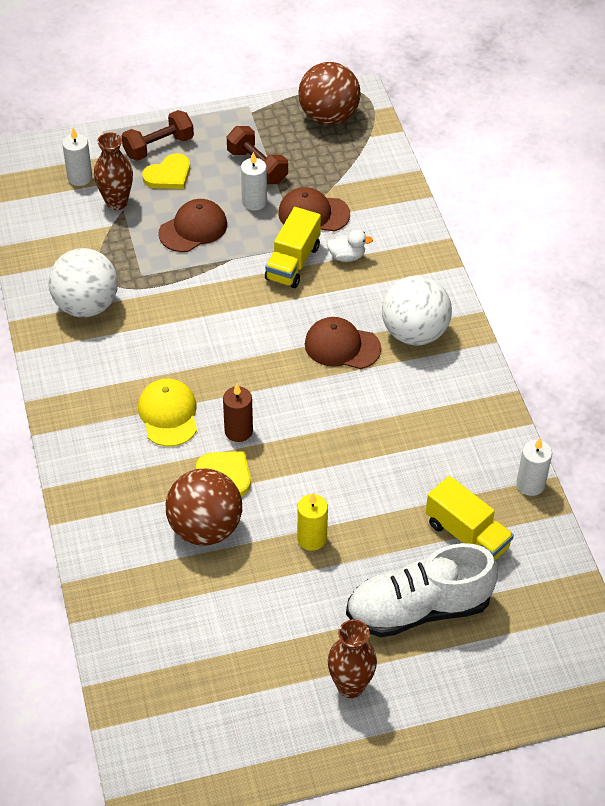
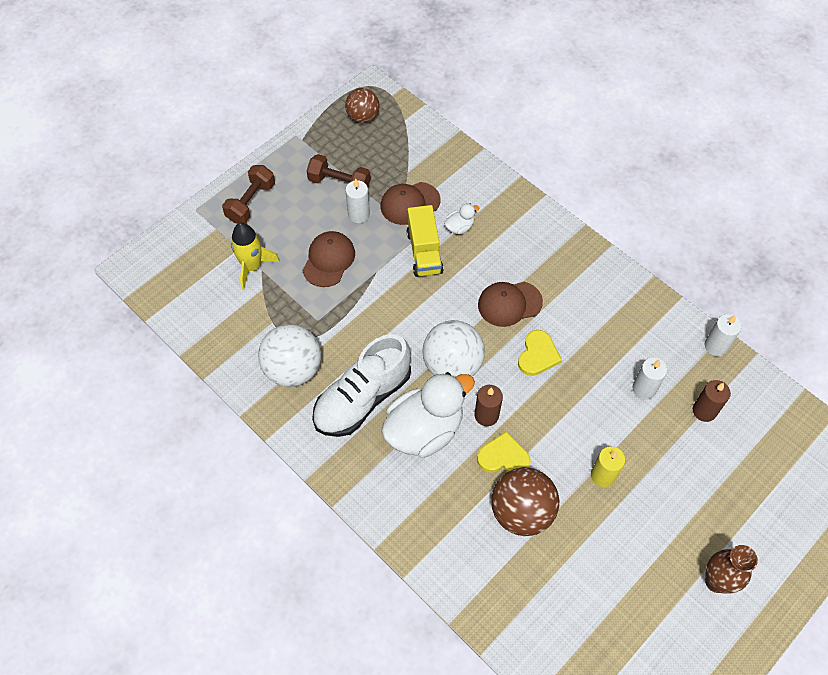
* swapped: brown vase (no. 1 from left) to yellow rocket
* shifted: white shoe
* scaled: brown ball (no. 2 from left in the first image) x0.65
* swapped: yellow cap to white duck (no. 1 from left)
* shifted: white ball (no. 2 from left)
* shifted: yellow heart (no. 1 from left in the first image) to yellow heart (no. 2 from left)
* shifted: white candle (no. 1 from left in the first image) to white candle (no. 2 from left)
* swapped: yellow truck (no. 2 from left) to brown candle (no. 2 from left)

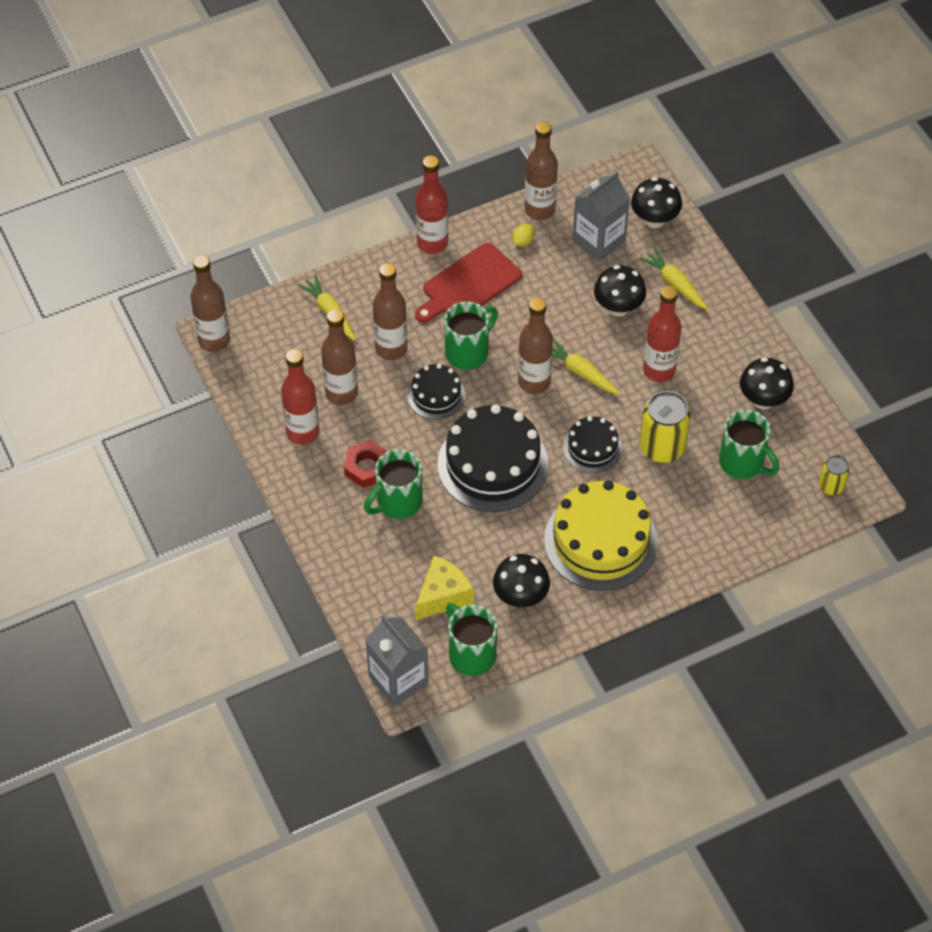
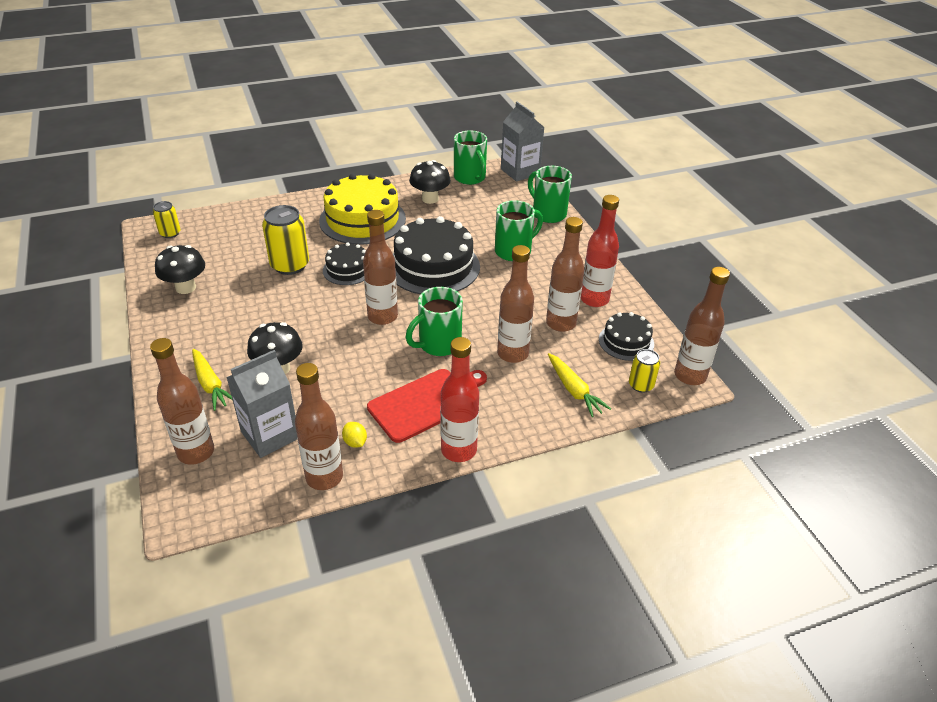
* swapped: black mushroom (no. 3 from left) to brown bottle (no. 1 from left)
* rotated: yellow lemon 75 degrees counterclockwise
* shifted: green mug (no. 4 from left)
* shifted: black cake (no. 1 from left in the first image) to black cake (no. 3 from left)
* new: yellow can (no. 3 from left)
* gone: red nut
* gone: yellow cheese
* gone: yellow carrot (no. 2 from left)
* gone: red bottle (no. 3 from left)

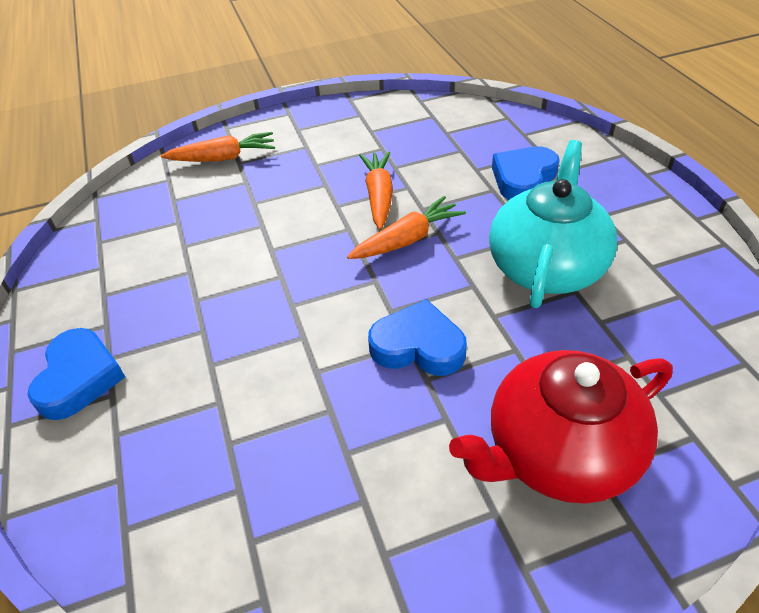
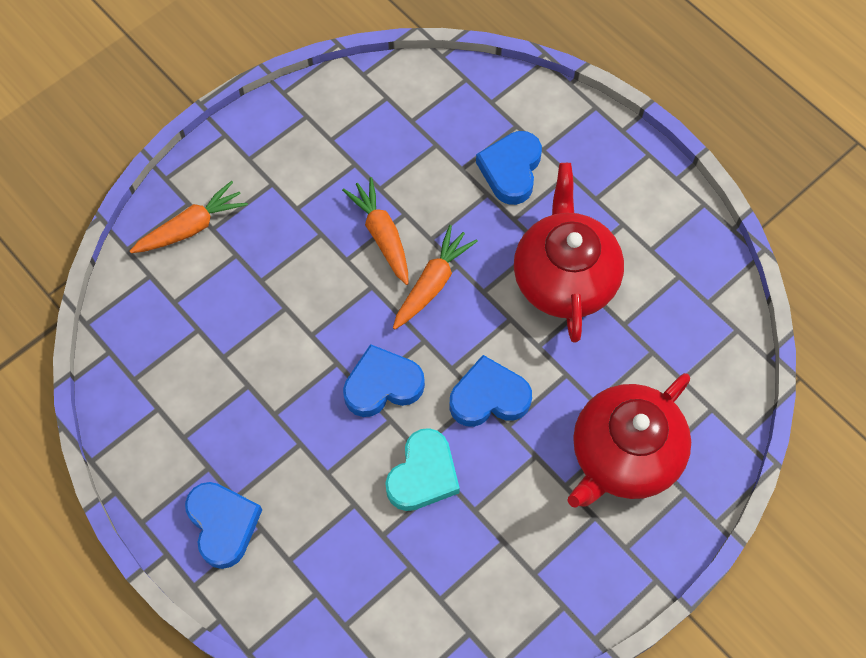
* new: blue heart (no. 2 from left)
* new: turquoise heart
* repainted: turquoise teapot to red teapot (no. 1 from left)

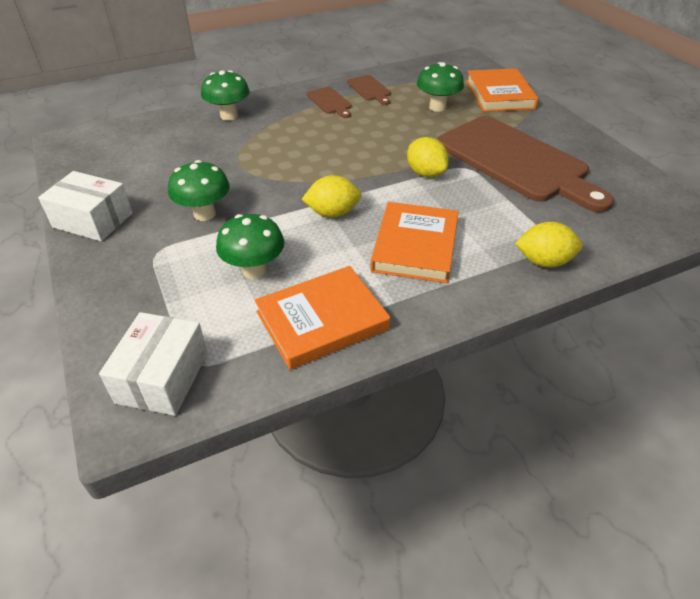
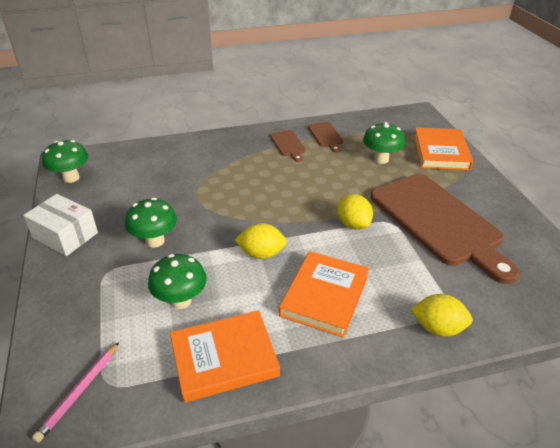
* swapped: white box (no. 2 from left) to pink pencil
* shifted: green mushroom (no. 2 from left in the first image) to green mushroom (no. 1 from left)

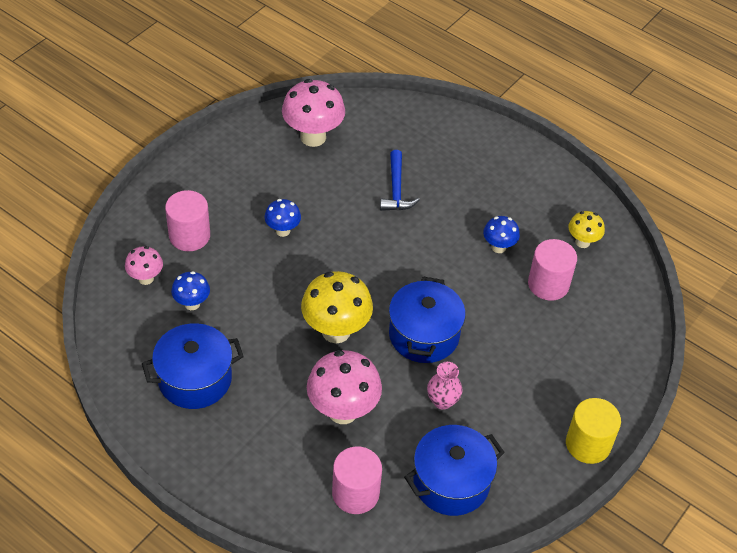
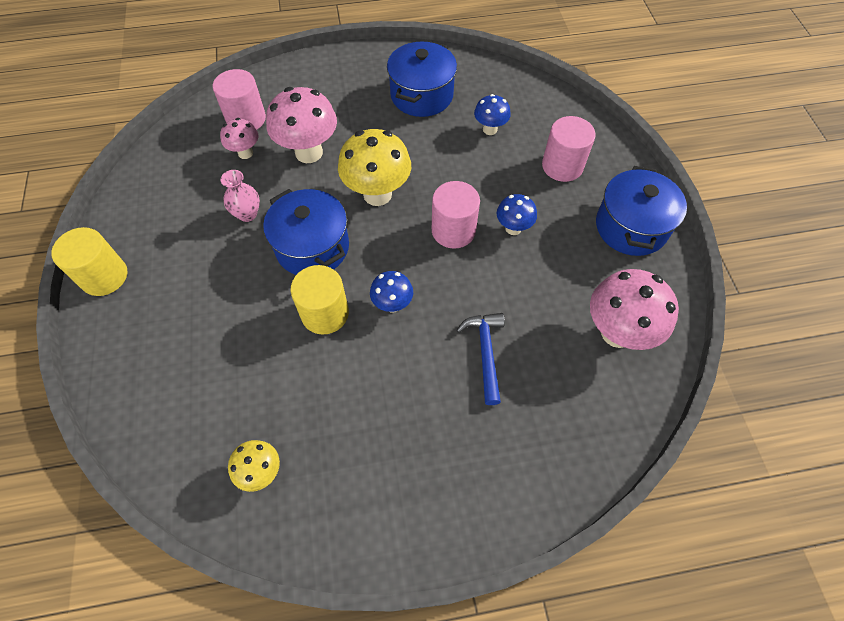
* shifted: pink mushroom (no. 1 from left)
* new: yellow cylinder (no. 2 from left)
* shifted: blue mushroom (no. 3 from left in the first image) to blue mushroom (no. 1 from left)
* shifted: pink cylinder (no. 3 from left in the first image) to pink cylinder (no. 2 from left)
* rotated: blue hammer 45 degrees clockwise
* shifted: blue pot (no. 3 from left)

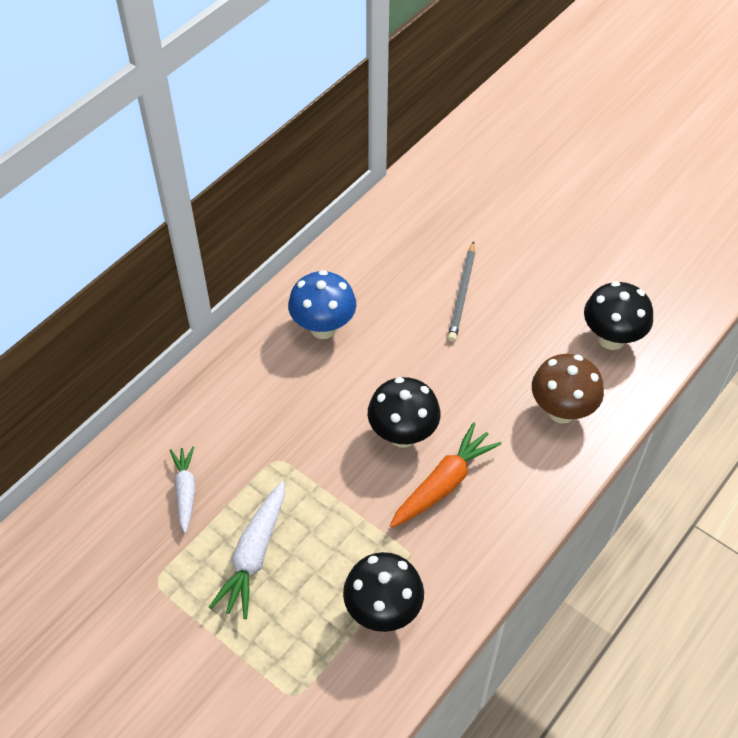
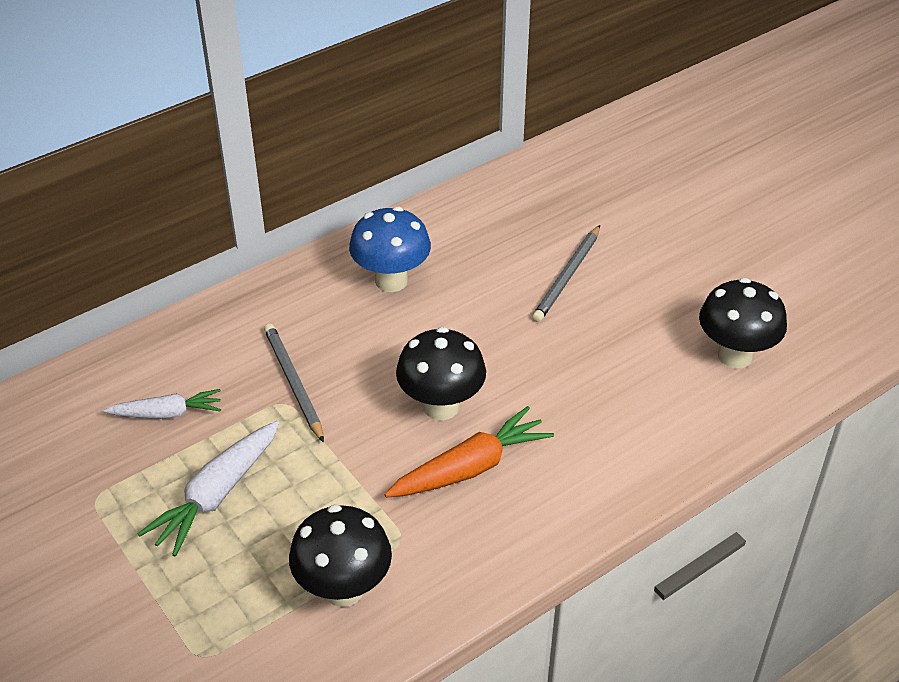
* rotated: white carrot (no. 1 from left) 75 degrees clockwise
* new: grey pencil (no. 1 from left)
* gone: brown mushroom

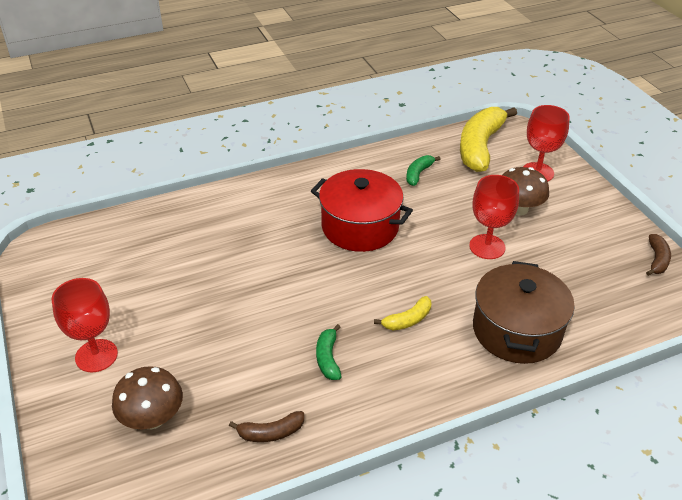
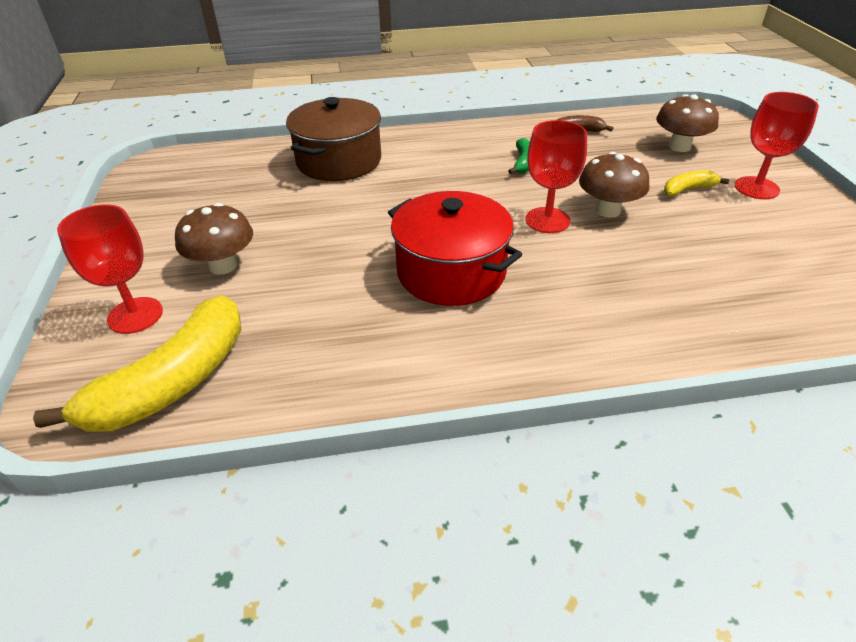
* shifted: red goblet (no. 2 from left)
* new: brown mushroom (no. 2 from left)
* shifted: yellow banana (no. 1 from left in the first image) to yellow banana (no. 2 from left)
* gone: green banana (no. 2 from left)
* gone: brown banana (no. 2 from left)

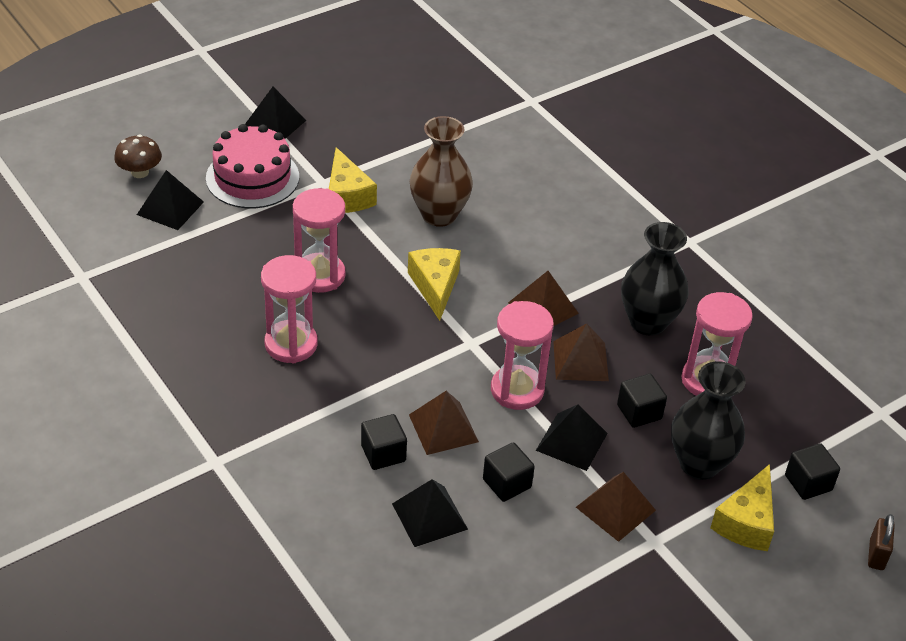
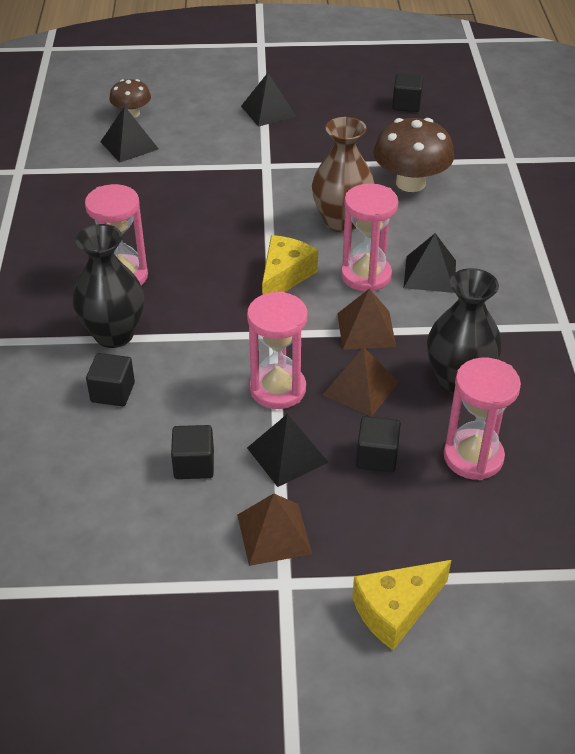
* shifted: black vase (no. 2 from left in the first image) to black vase (no. 1 from left)
* shifted: pink hourglass (no. 2 from left in the first image) to pink hourglass (no. 3 from left)
* new: brown mushroom (no. 2 from left)
* shifted: black cube (no. 4 from left)
* shifted: black pyramid (no. 3 from left in the first image) to black pyramid (no. 4 from left)
* gone: pink cake
* gone: yellow cheese (no. 1 from left)
* gone: brown pyramid (no. 1 from left)
* gone: brown padlock

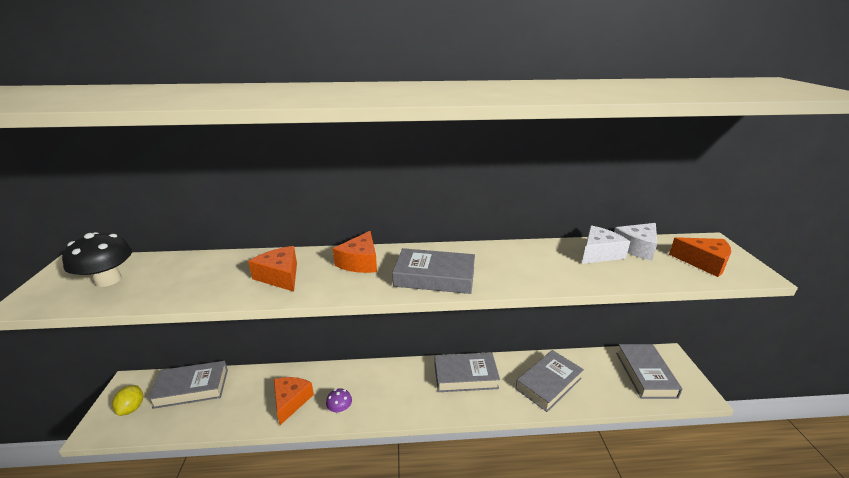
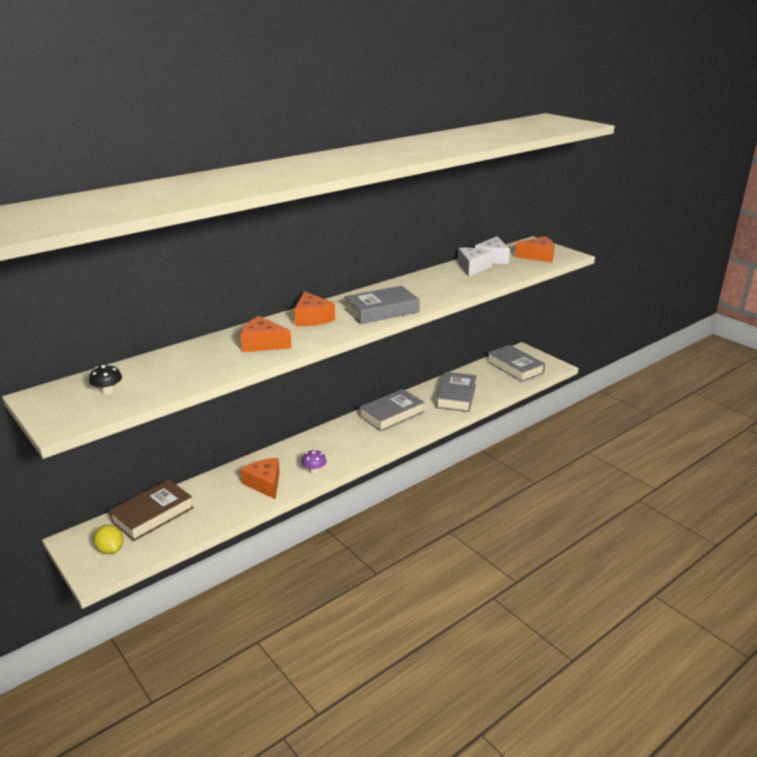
* scaled: black mushroom x0.54
* repainted: grey book (no. 1 from left) to brown book

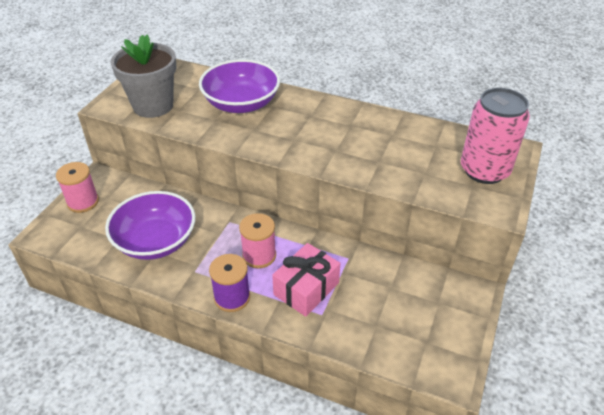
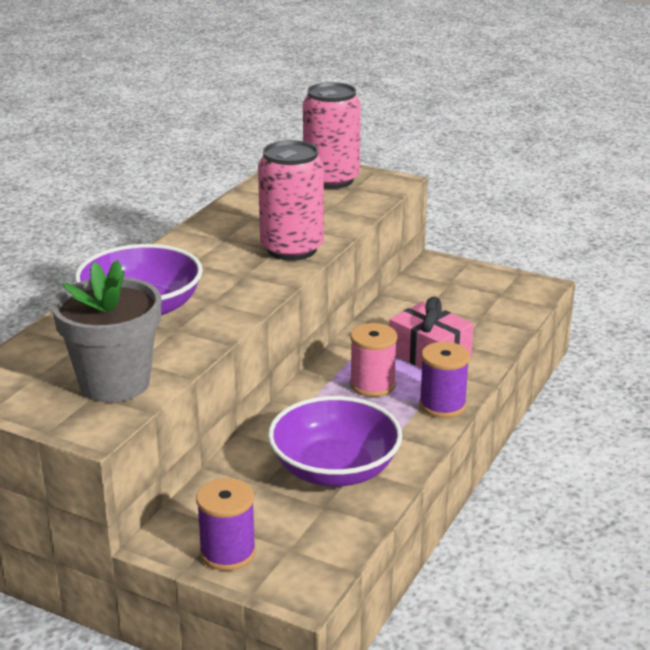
* repainted: pink spool (no. 1 from left) to purple spool (no. 1 from left)
* new: pink can (no. 1 from left)

